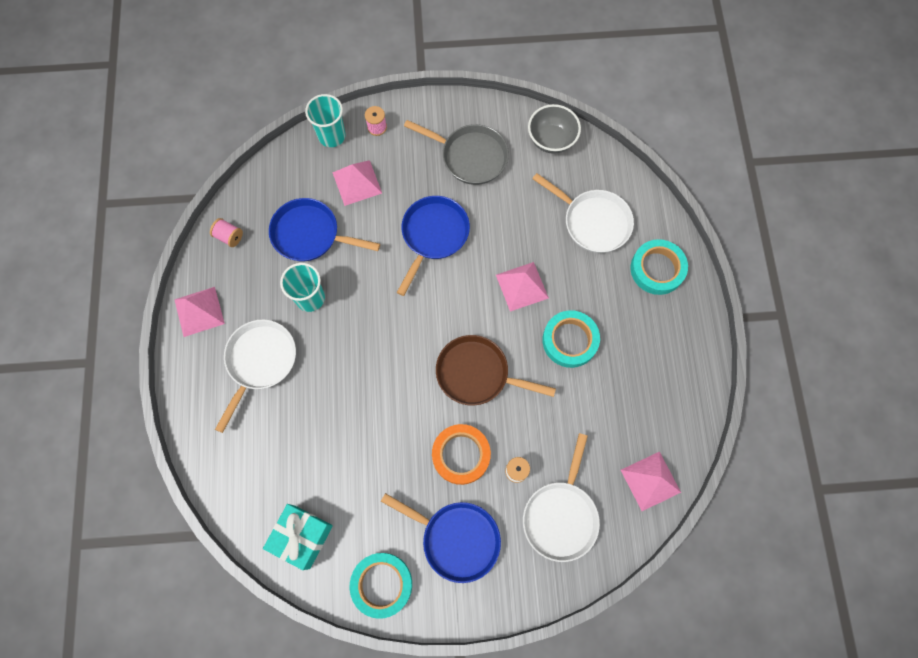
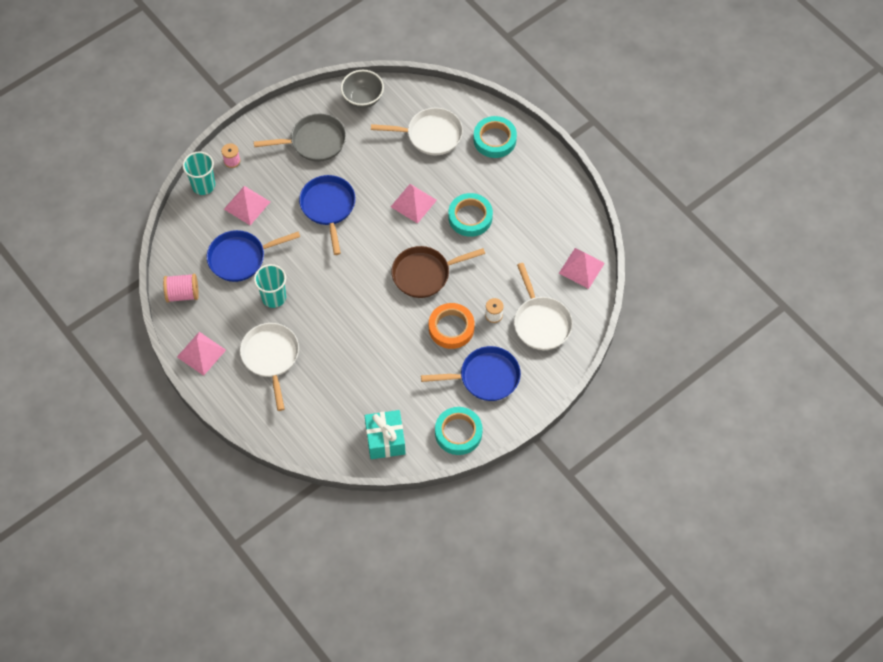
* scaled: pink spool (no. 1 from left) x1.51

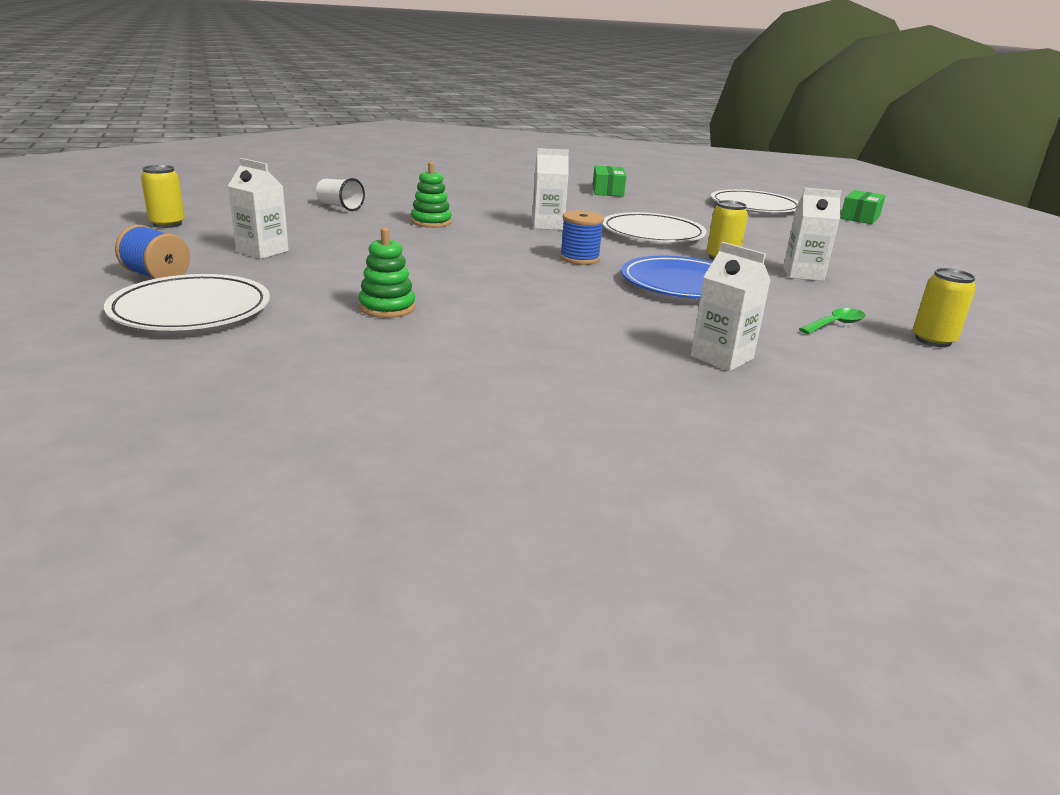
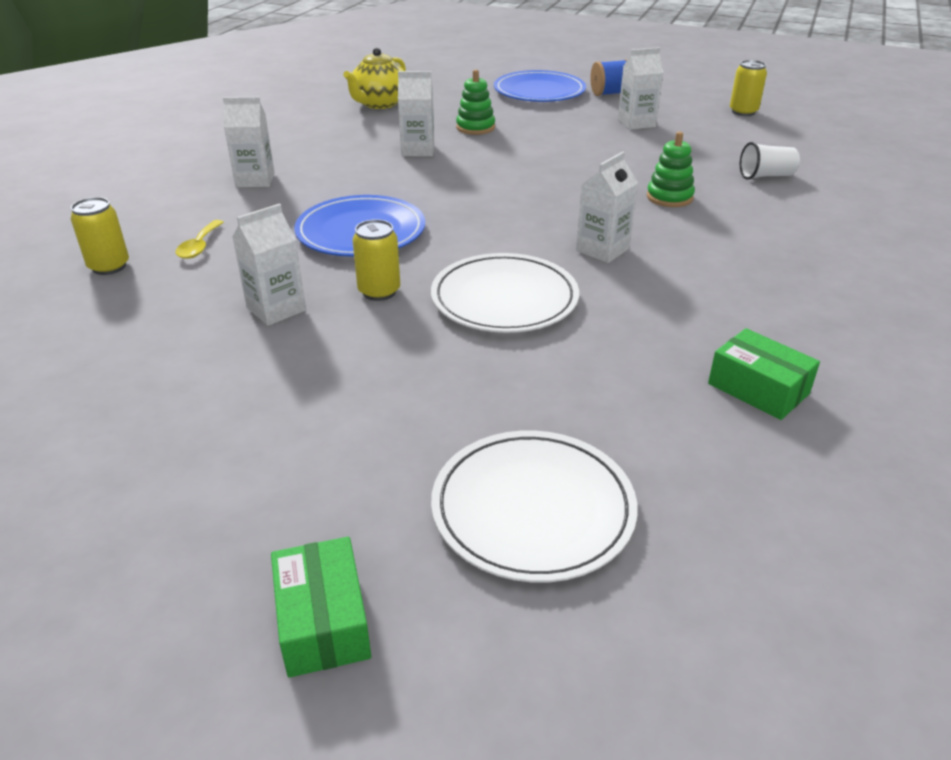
* repainted: green spoon to yellow spoon
* new: yellow teapot
* new: white carton (no. 3 from left)
* repainted: white plate (no. 1 from left) to blue plate (no. 2 from left)
* gone: blue spool (no. 2 from left)

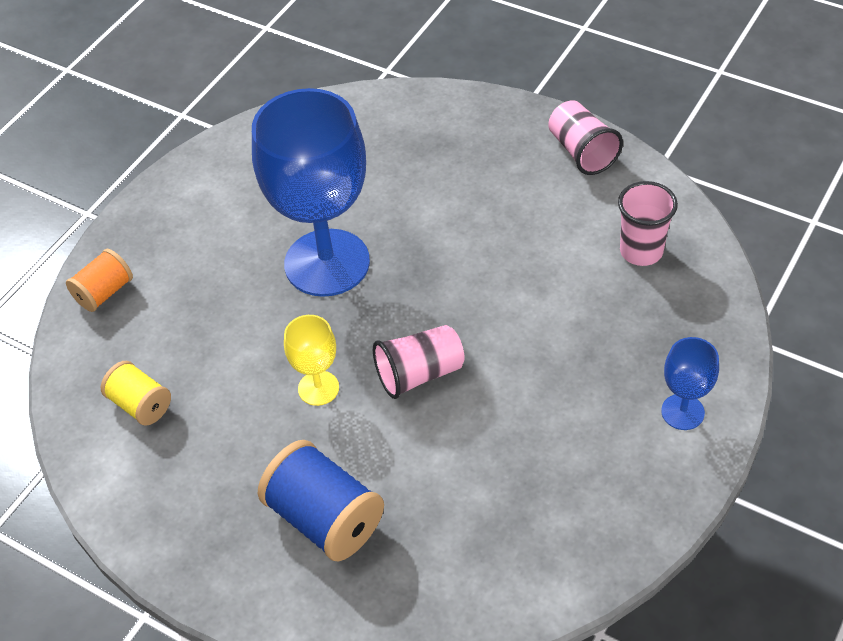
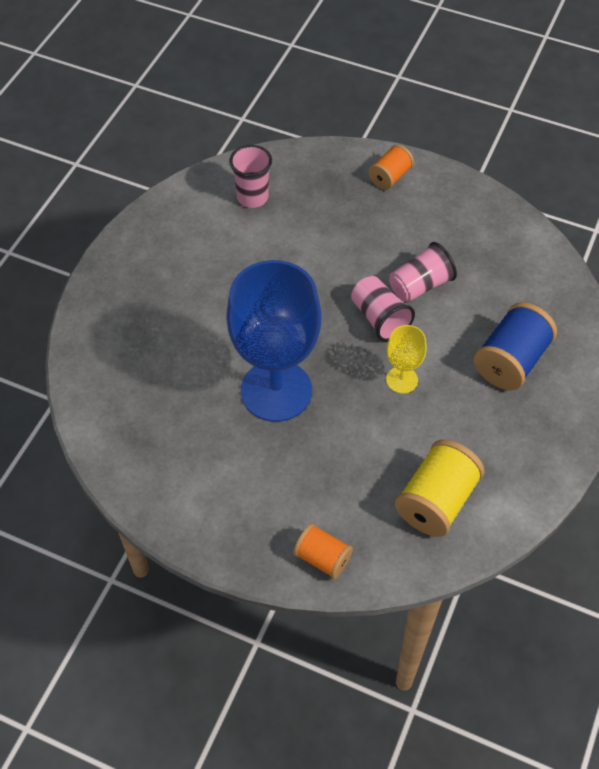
* swapped: blue goblet (no. 2 from left) to orange spool (no. 2 from left)
* shifted: pink cup (no. 2 from left in the first image) to pink cup (no. 3 from left)
* scaled: yellow spool x1.67

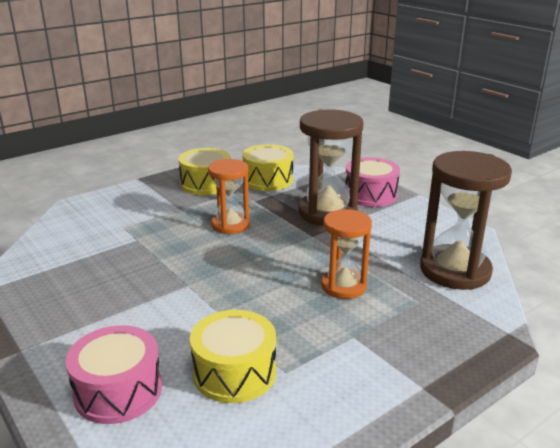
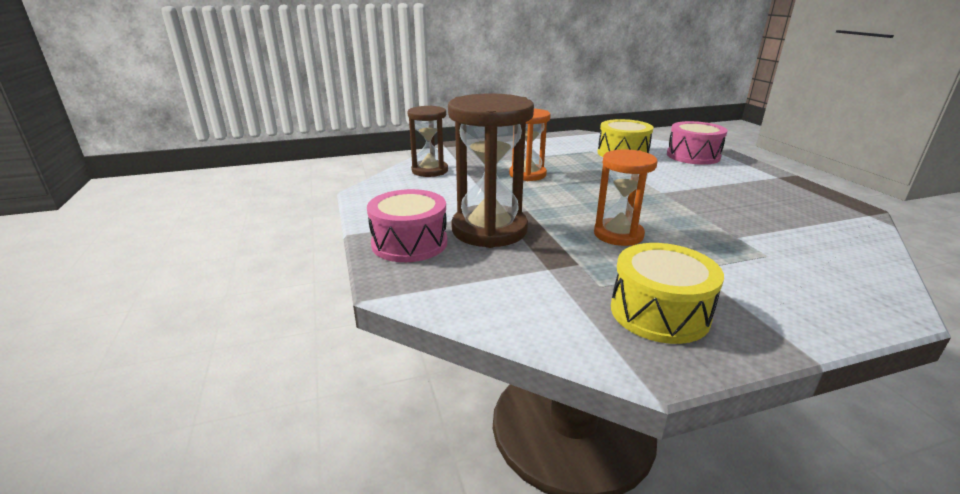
* scaled: brown hourglass (no. 2 from left in the first image) x0.63
* gone: yellow drum (no. 3 from left)

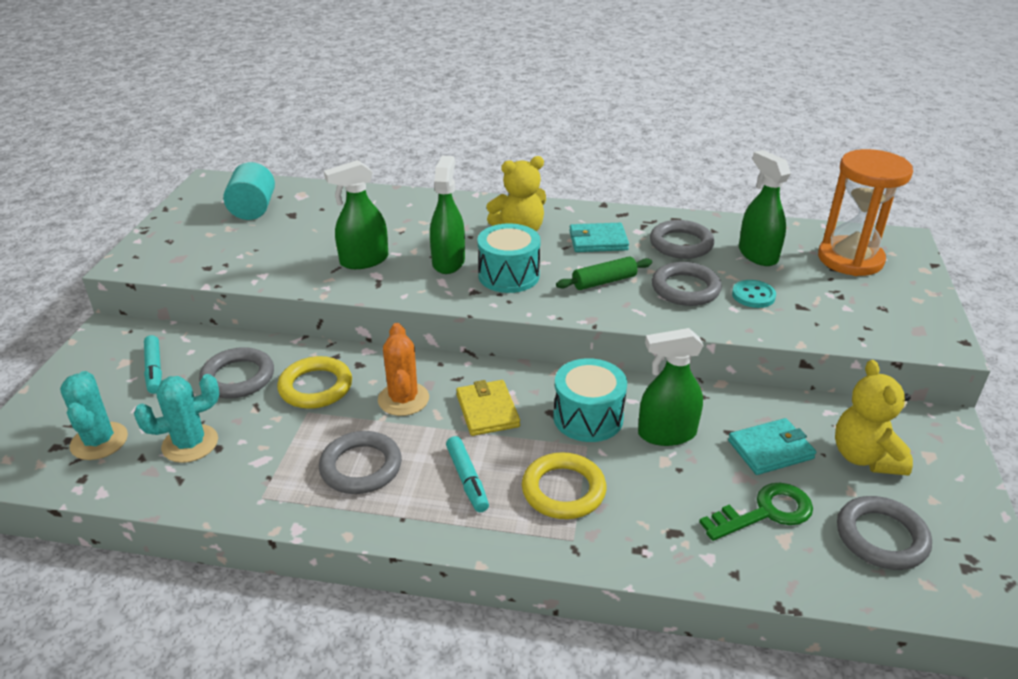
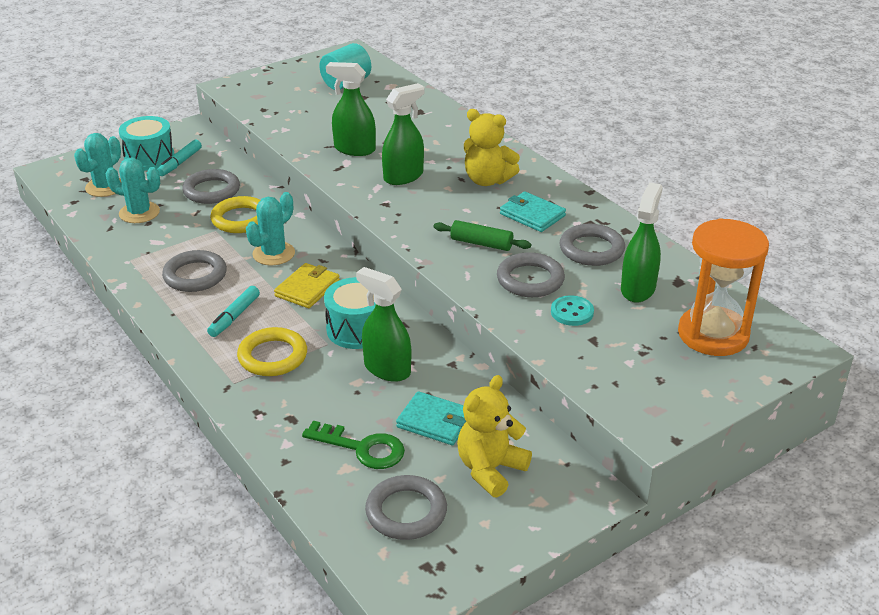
* shifted: turquoise drum (no. 1 from left)
* repainted: orange cactus to turquoise cactus (no. 3 from left)

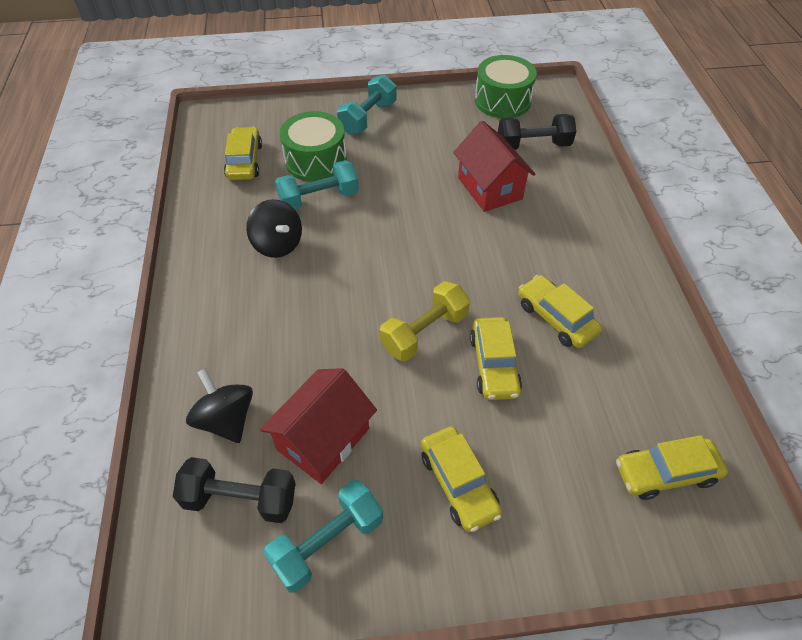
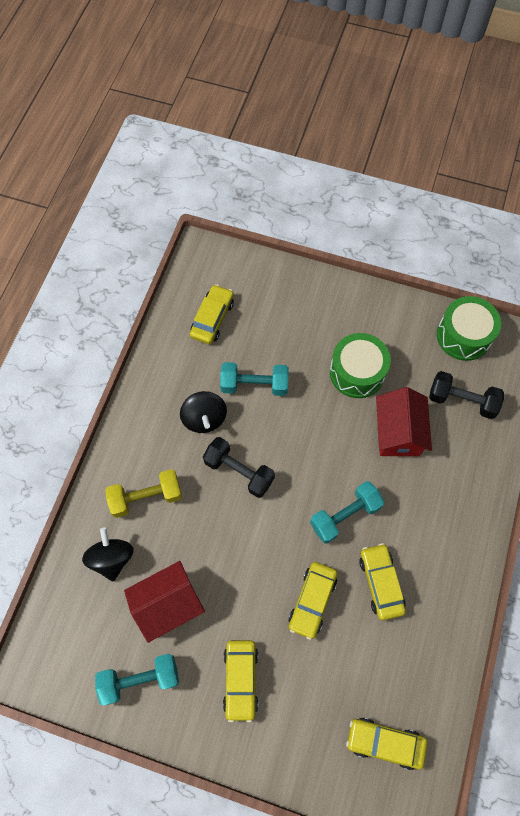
* shifted: yellow dumbbell
* shifted: black dumbbell (no. 1 from left)
* shifted: turquoise dumbbell (no. 3 from left)
* shifted: green drum (no. 1 from left)

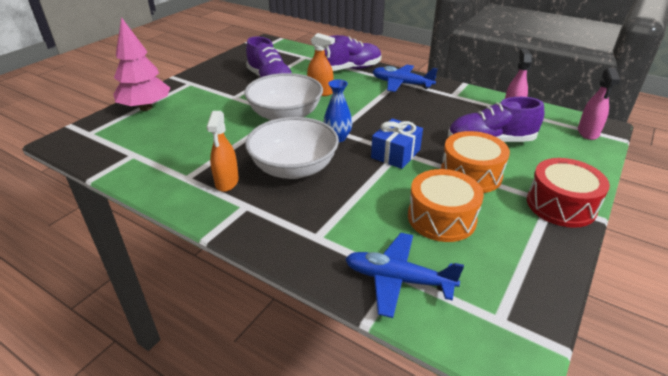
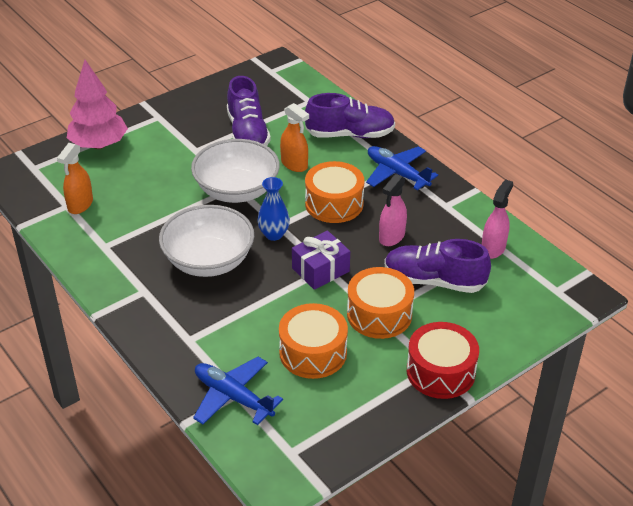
* shifted: orange spray bottle (no. 1 from left)
* repainted: blue gift to purple gift
* new: orange drum (no. 2 from left)
* shifted: pink spray bottle (no. 2 from left in the first image) to pink spray bottle (no. 1 from left)

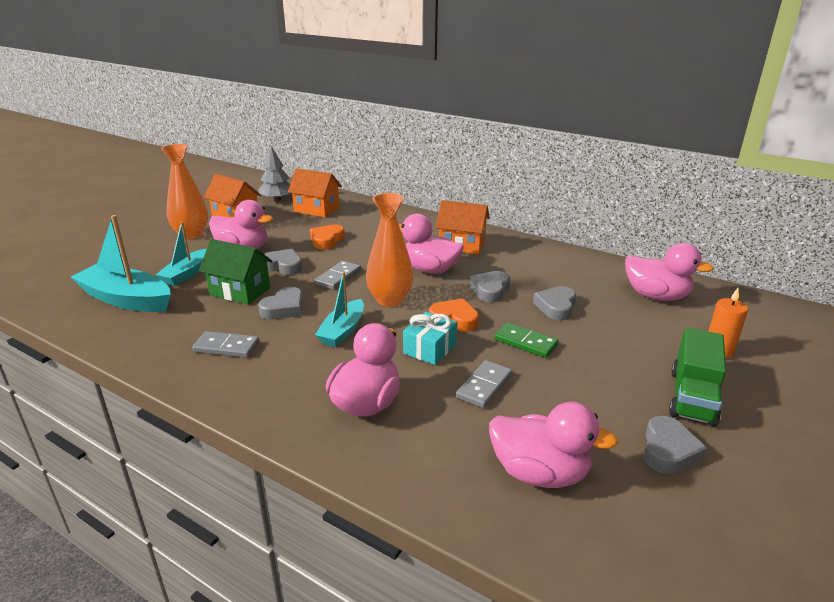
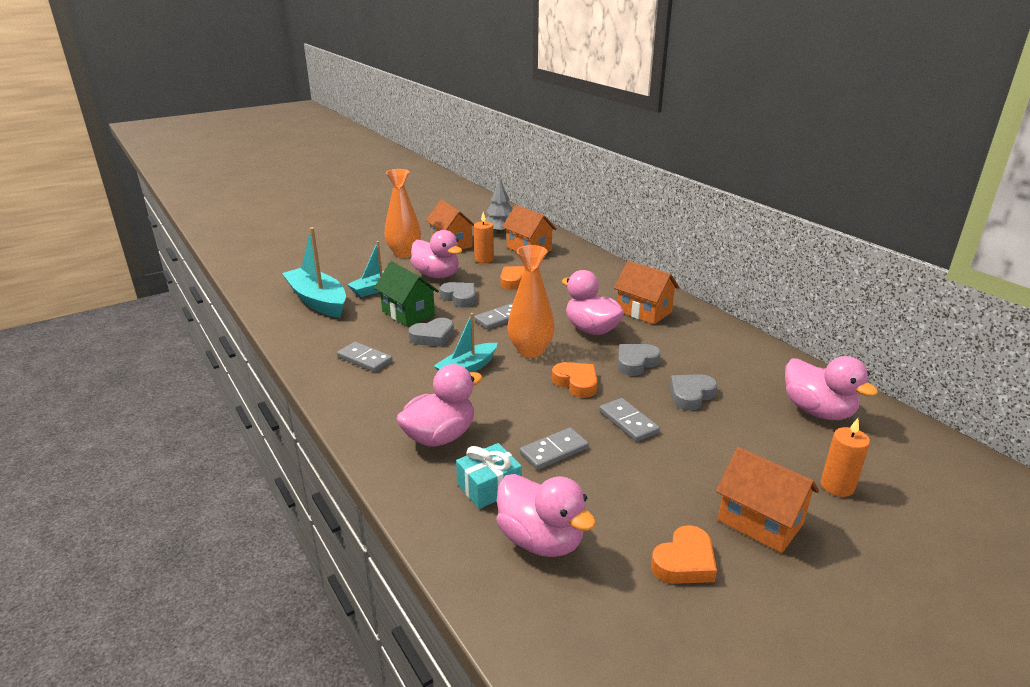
* shifted: turquoise gift
* new: orange candle (no. 1 from left)
* repainted: green domino to grey domino (no. 4 from left)
* repainted: grey heart (no. 5 from left) to orange heart (no. 3 from left)
* swapped: green truck to orange house (no. 4 from left)

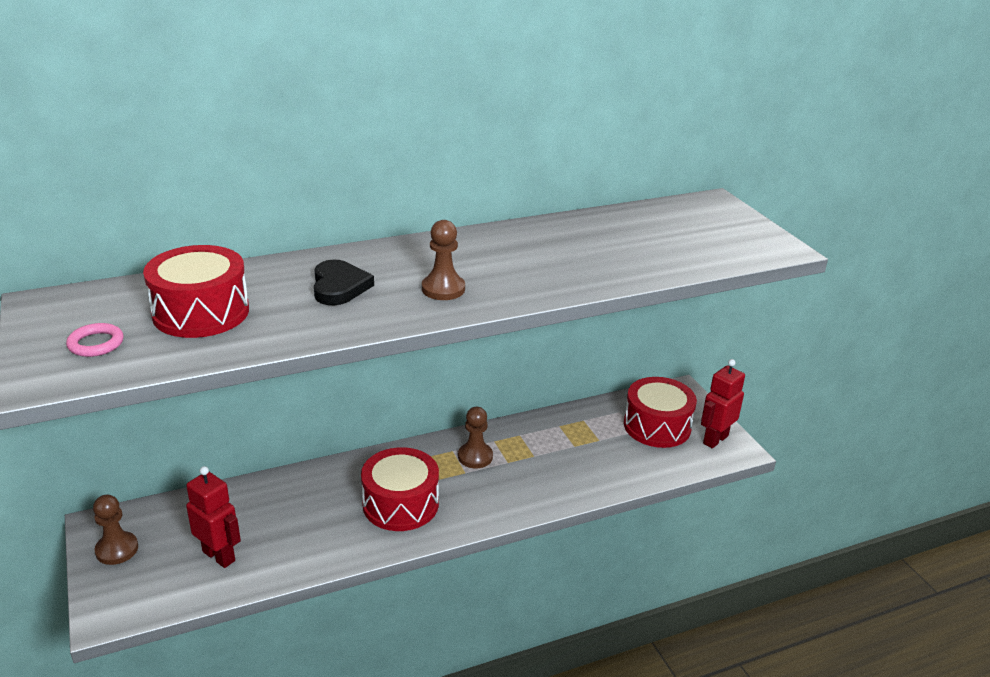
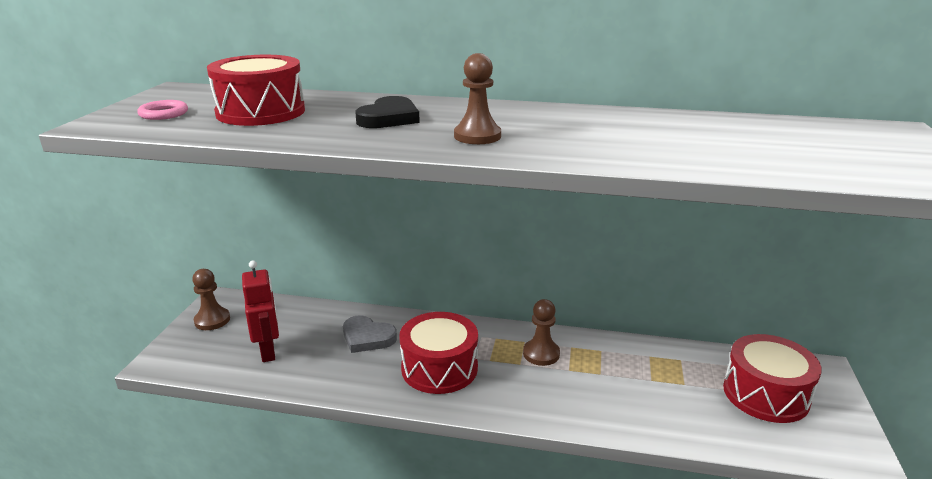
* new: grey heart
* gone: red robot (no. 2 from left)

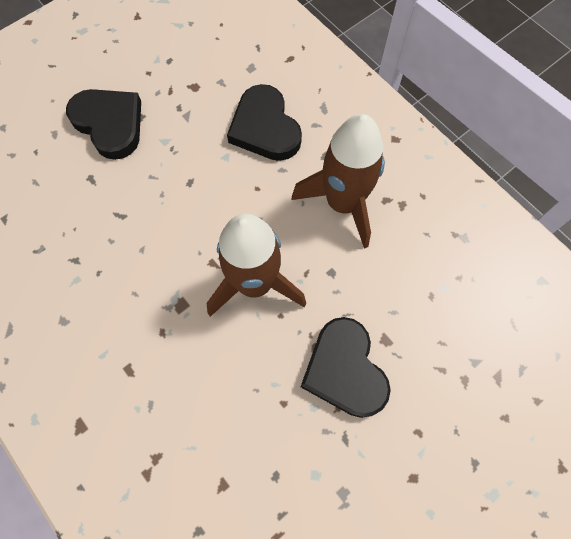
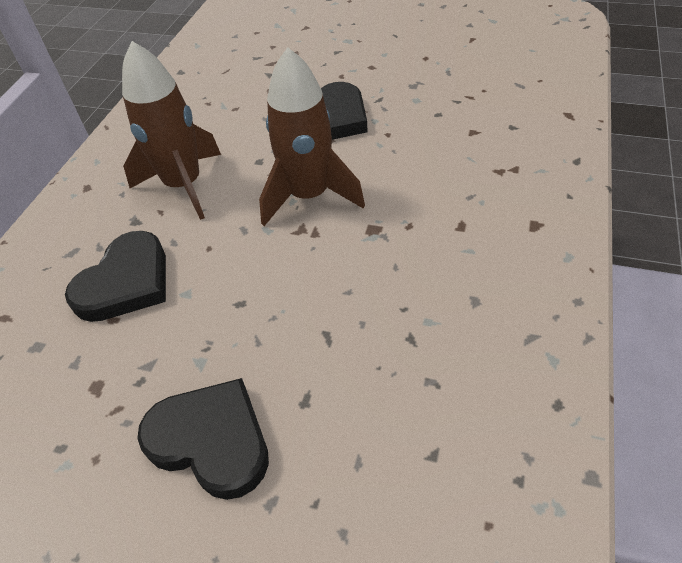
* rotated: black heart (no. 1 from left in the first image) 105 degrees clockwise

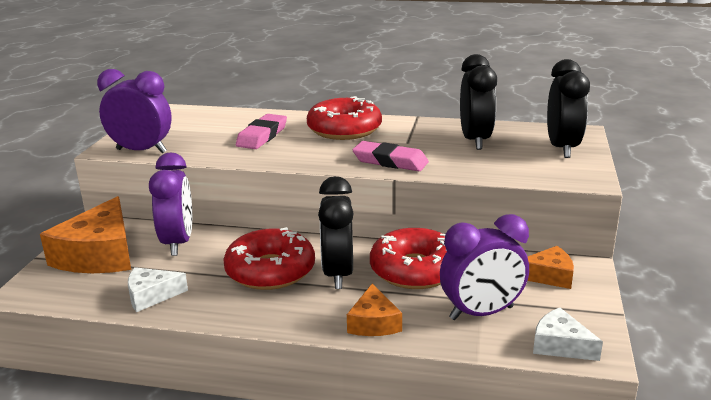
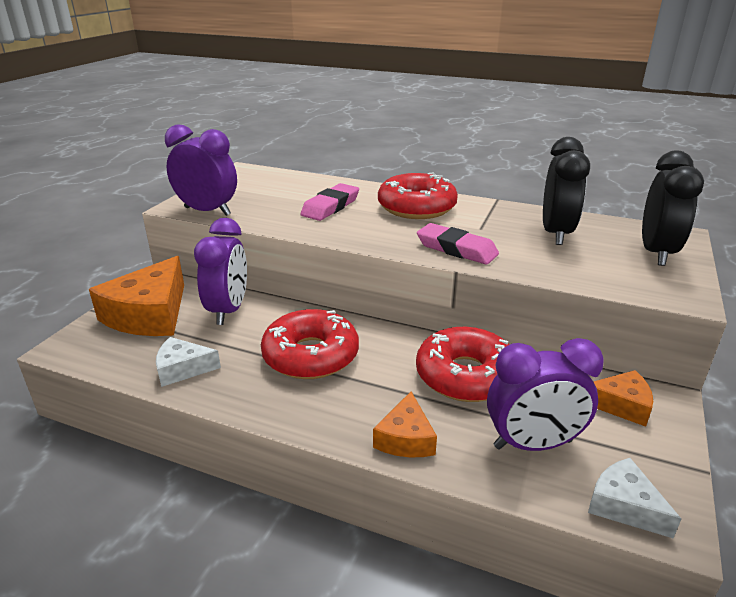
* gone: black clock (no. 1 from left)

